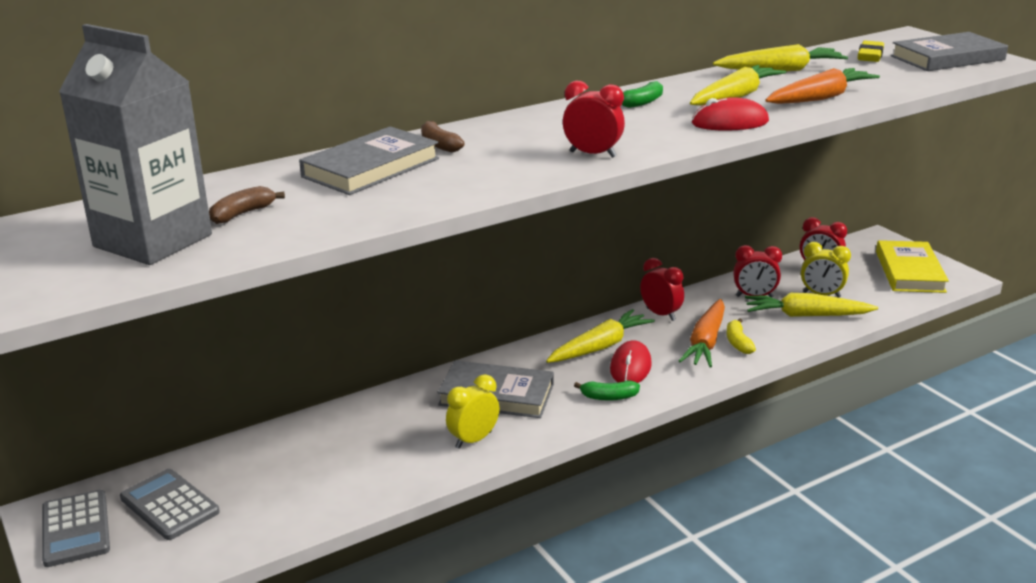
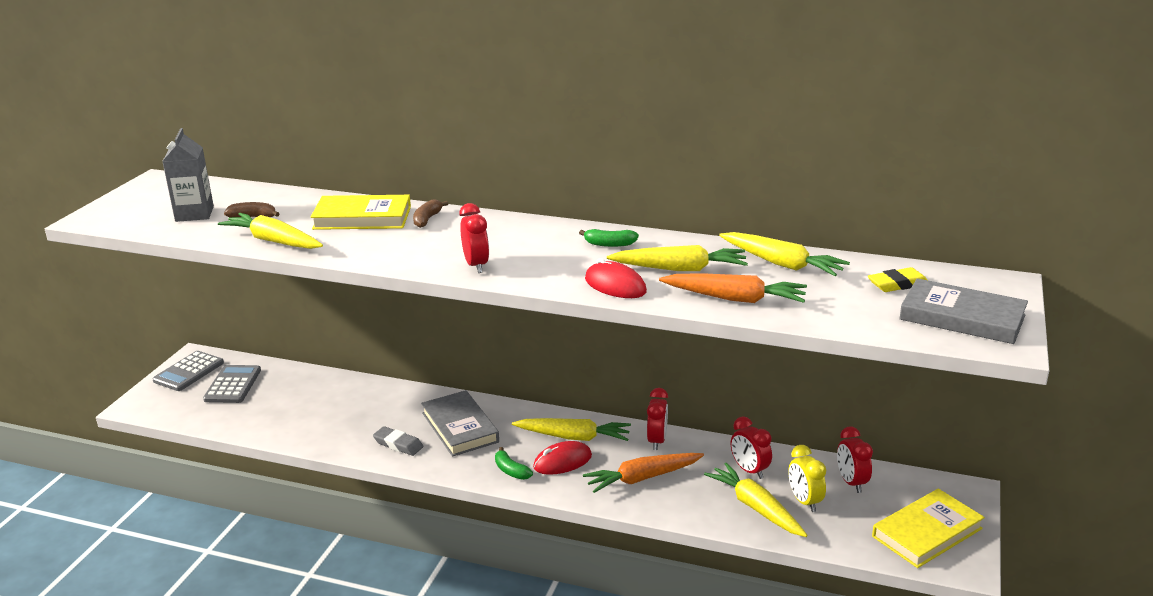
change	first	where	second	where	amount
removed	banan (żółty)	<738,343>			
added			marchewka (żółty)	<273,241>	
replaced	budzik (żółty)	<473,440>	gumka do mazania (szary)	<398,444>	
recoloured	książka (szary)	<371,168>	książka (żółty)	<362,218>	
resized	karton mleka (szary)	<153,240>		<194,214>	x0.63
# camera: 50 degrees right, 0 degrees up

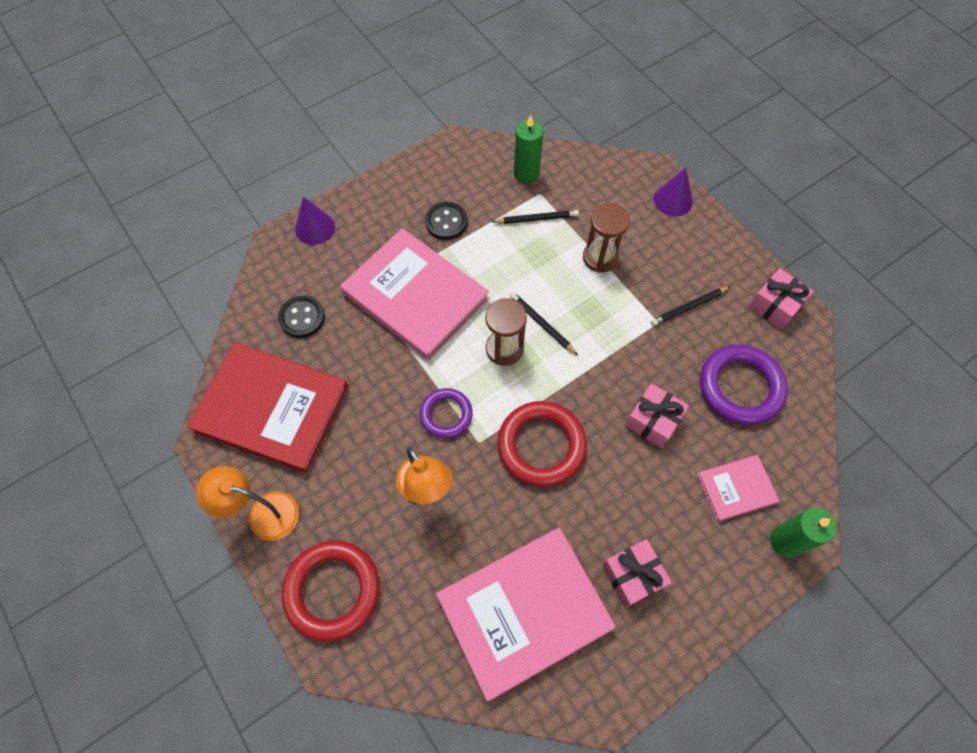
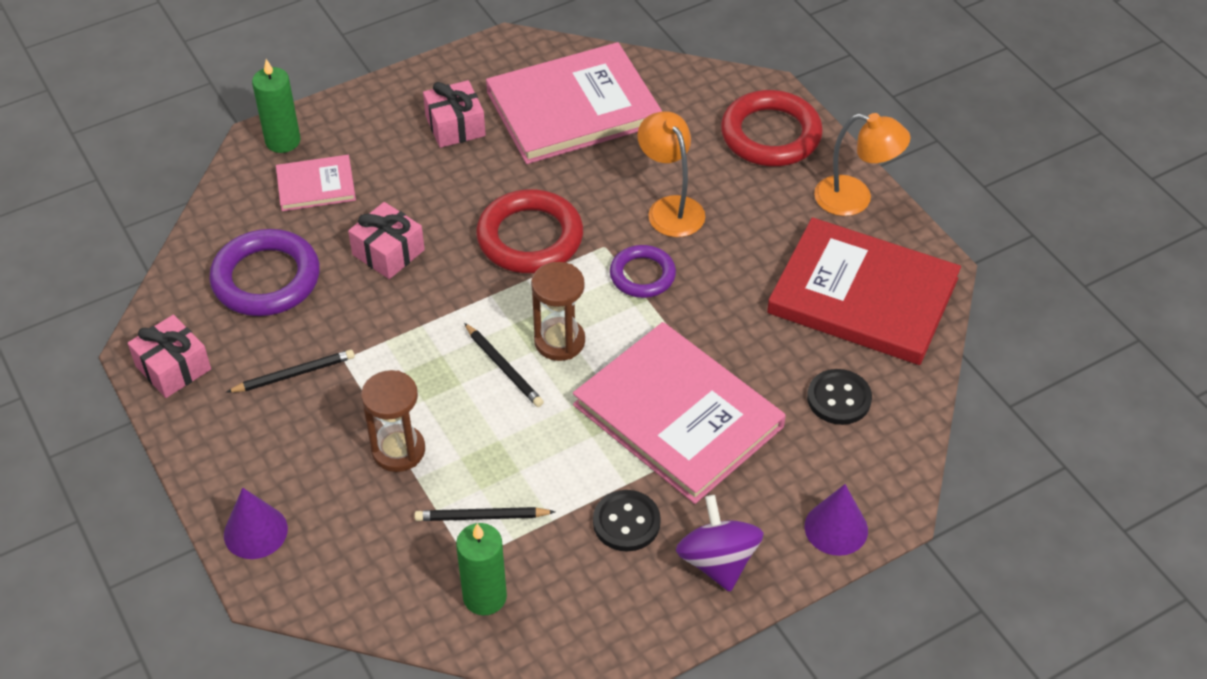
change	first	where	second	where	amount
added			bączek (fioletowy)	<717,561>	
# camera: 175 degrees left, 15 degrees down

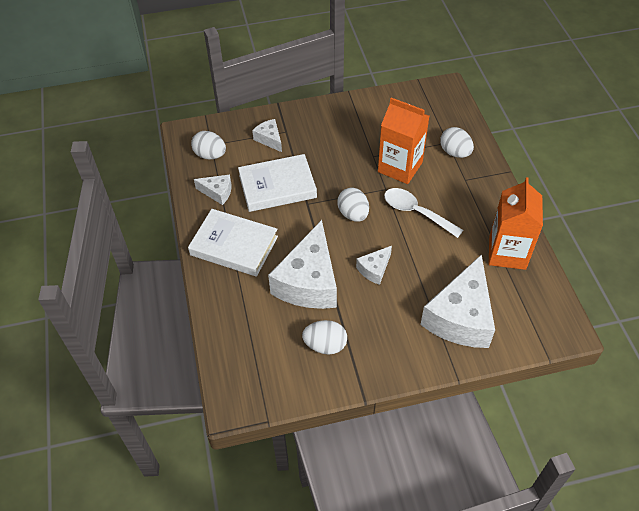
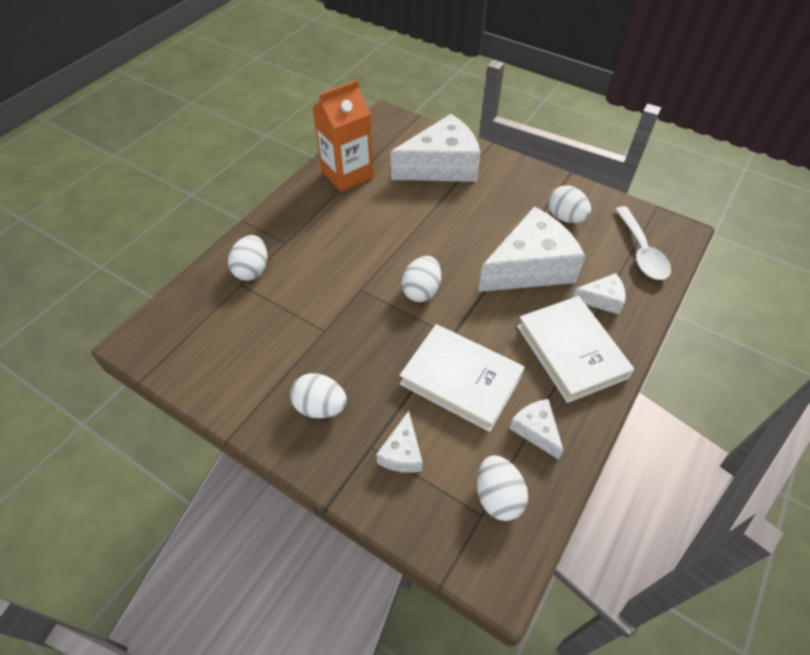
change	first	where	second	where	amount
removed	karton mleka (pomarańczowy)	<400,167>			
added			jajko (biały)	<320,407>	
moved	ser (biały)	<374,269>		<601,299>	
moved	łyżka (biały)	<416,212>		<641,252>	
# camera: 135 degrees left, 0 degrees up

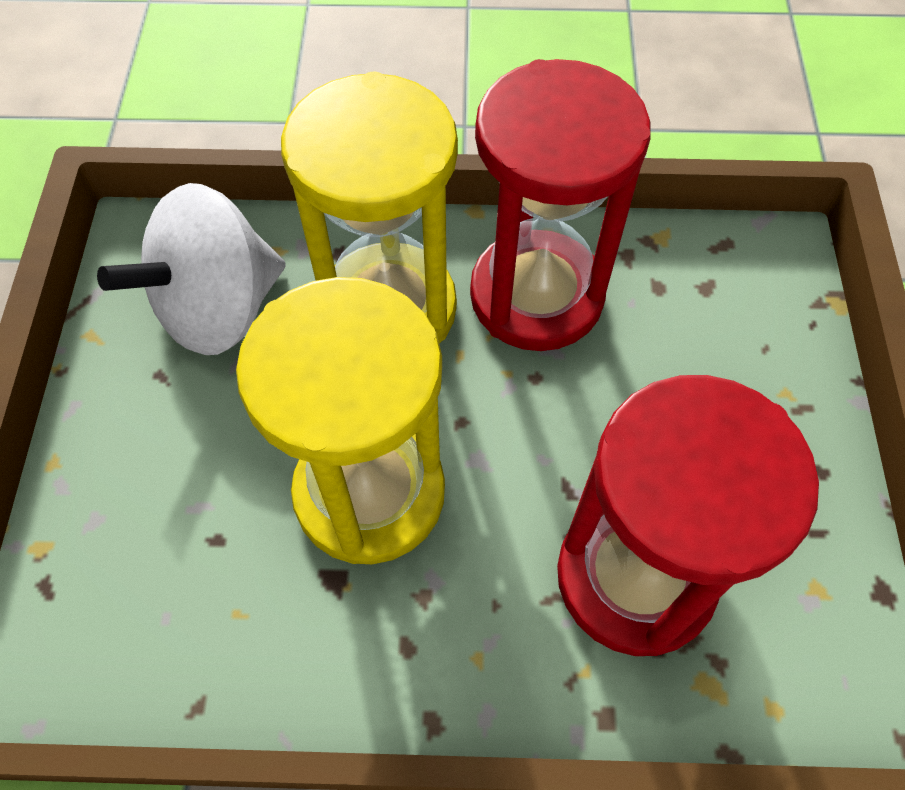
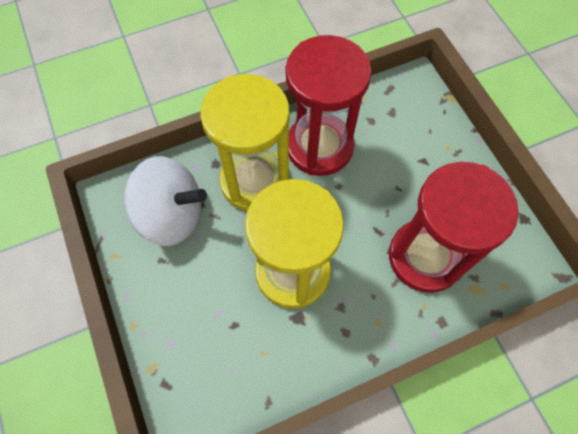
change	first	where	second	where	amount
turned	bączek (biały)	<218,309>		<172,215>	105 degrees counterclockwise
# camera: 25 degrees left, 5 degrees up

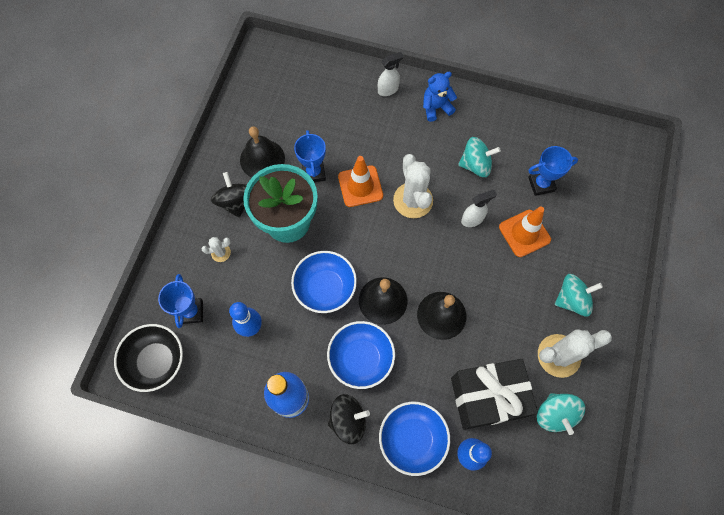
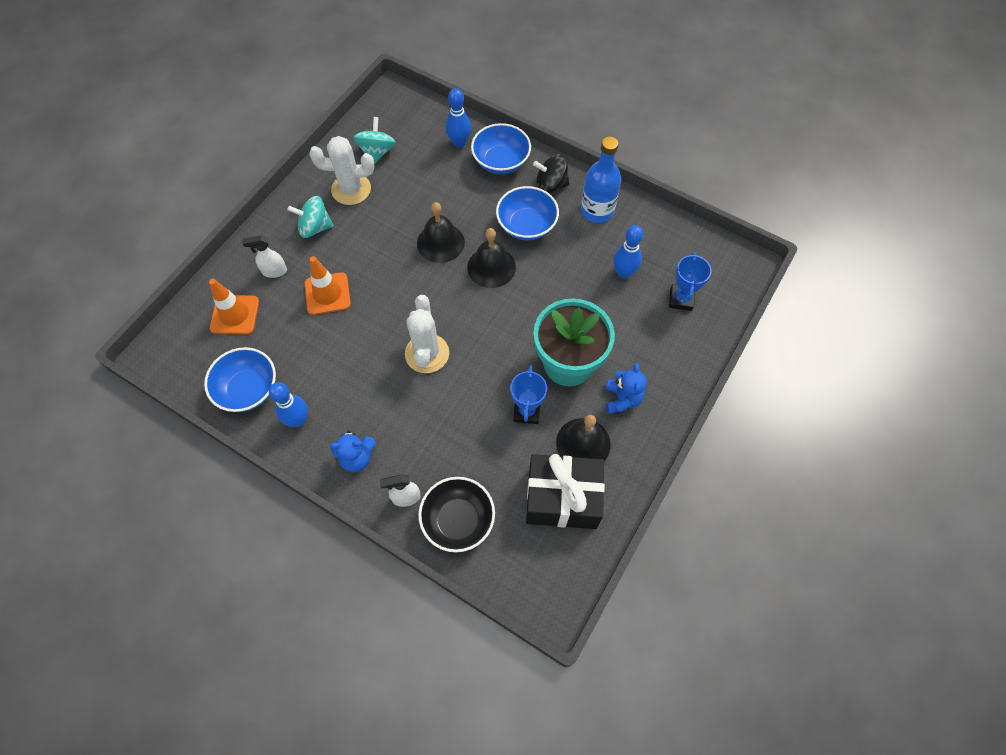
change	first	where	second	where	amount
removed	kaktus (biały)	<221,253>			
removed	bączek (turkusowy)	<475,165>			
removed	puchar (niebieski)	<541,184>			
added			kręgiel (niebieski)	<298,420>	
moved	miska (czarny)	<156,361>		<458,520>	
moved	miska (niebieski)	<325,288>		<248,389>	
moved	pachołek (pomarańczowy)	<360,186>		<235,315>	
moved	prezent (czarny)	<487,397>		<562,498>	
moved	spryskiwacz (biały)	<472,219>		<274,271>	
replaced	bączek (czarny)	<235,202>	miś (niebieski)	<622,399>	
# camera: 165 degrees left, 5 degrees down

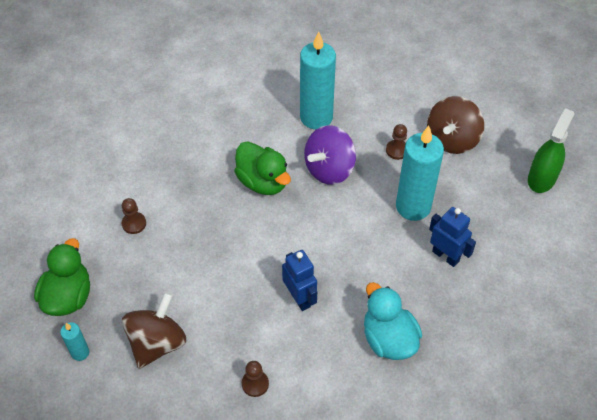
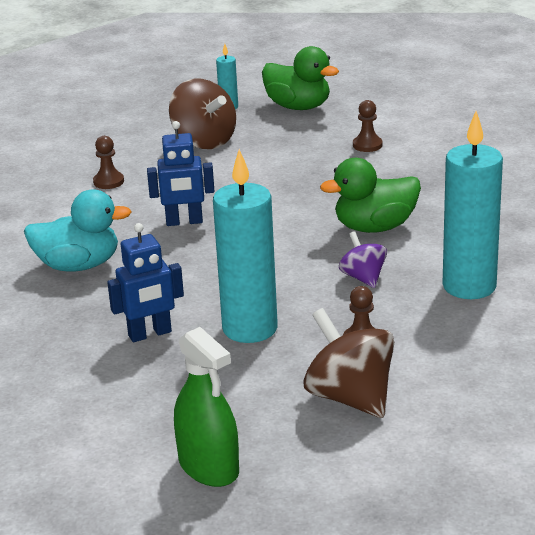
change	first	where	second	where	amount
resized	bączek (fioletowy)	<329,169>		<363,278>	x0.57
# camera: 115 degrees right, 25 degrees down

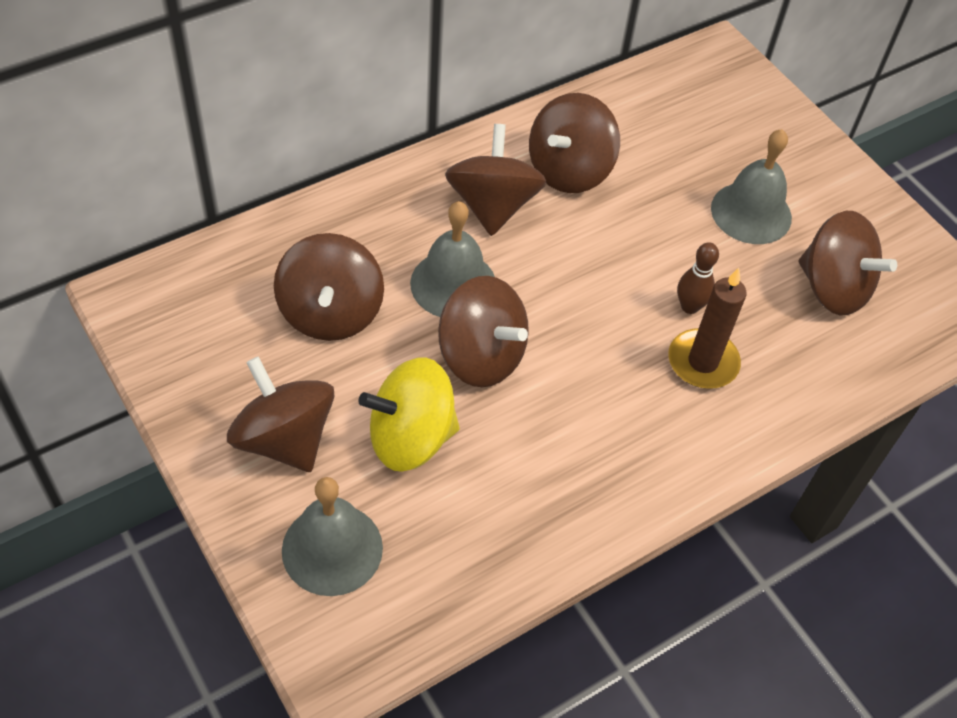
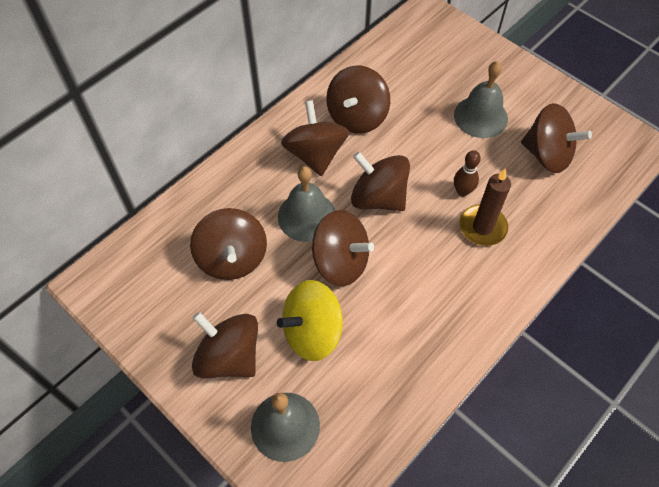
change	first	where	second	where	amount
added			bączek (brązowy)	<378,198>	
# camera: 10 degrees left, 5 degrees up

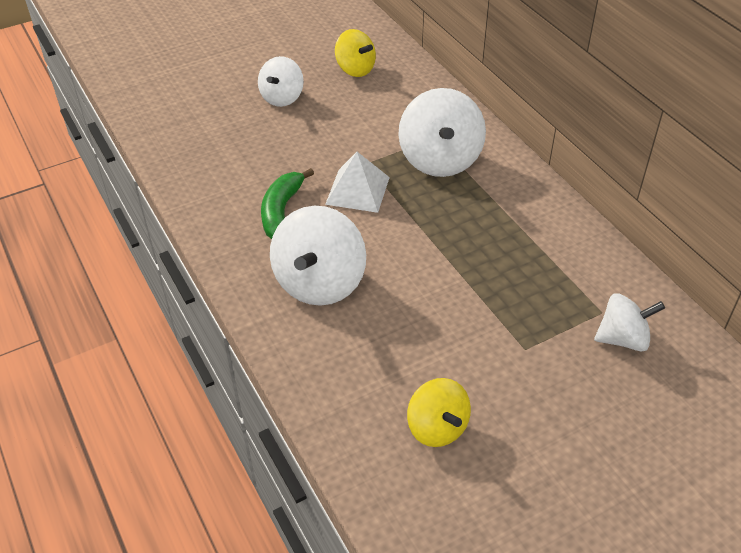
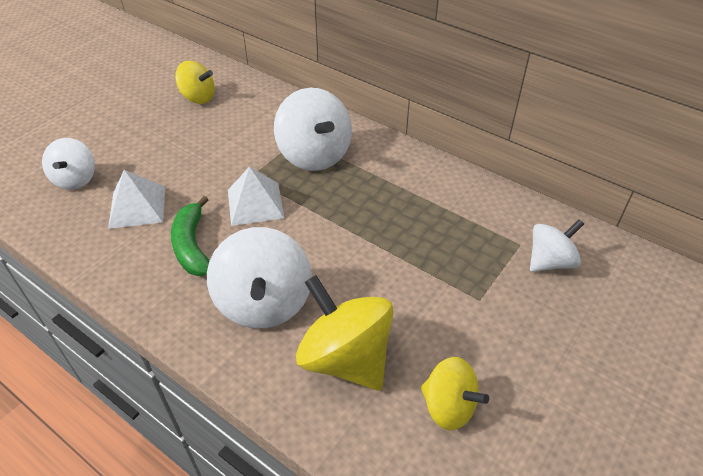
change	first	where	second	where	amount
added			piramida (biały)	<137,207>	
added			bączek (żółty)	<345,358>	
moved	bączek (biały)	<282,98>		<76,179>	
# camera: 25 degrees left, 0 degrees up

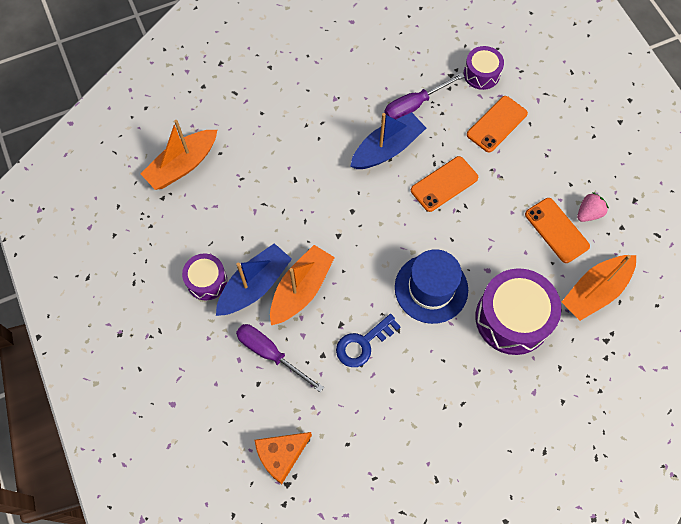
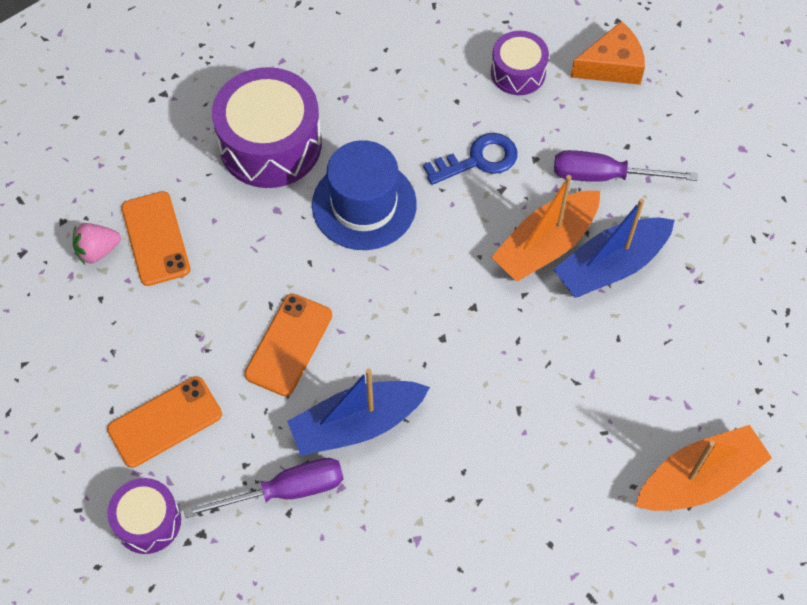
change	first	where	second	where	amount
removed	łódka (pomarańczowy)	<595,291>			
moved	bęben (fioletowy)	<206,281>		<518,72>	
turned	śrubokręt (fioletowy)	<270,354>		<604,176>	135 degrees clockwise
turned	telefon (pomarańczowy)	<444,184>		<289,345>	45 degrees counterclockwise
# camera: 165 degrees left, 5 degrees down

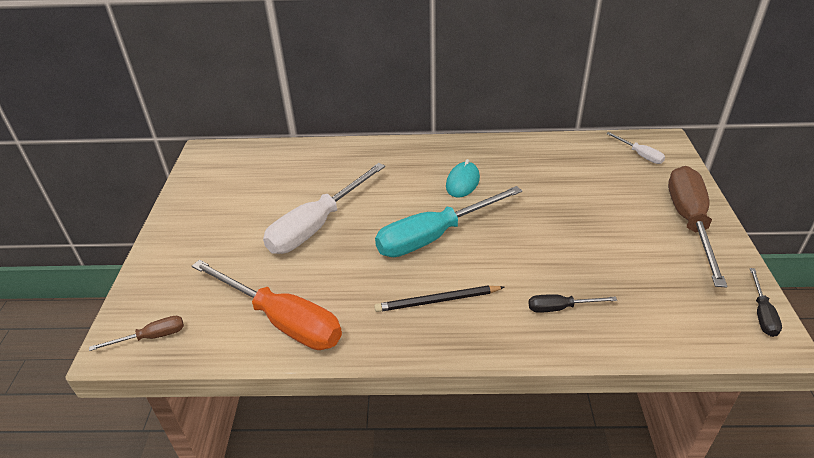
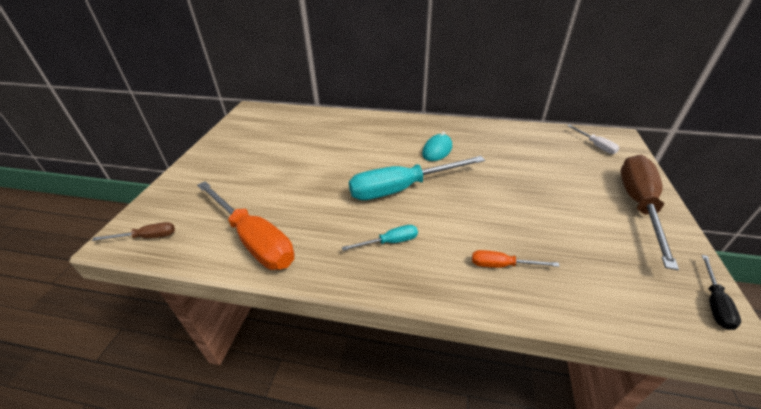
change	first	where	second	where	amount
removed	śrubokręt (biały)	<317,225>			
replaced	ołówek (czarny)	<437,301>	śrubokręt (turkusowy)	<389,242>	
recoloured	śrubokręt (czarny)	<560,308>	śrubokręt (pomarańczowy)	<502,265>	
# camera: 10 degrees right, 0 degrees up

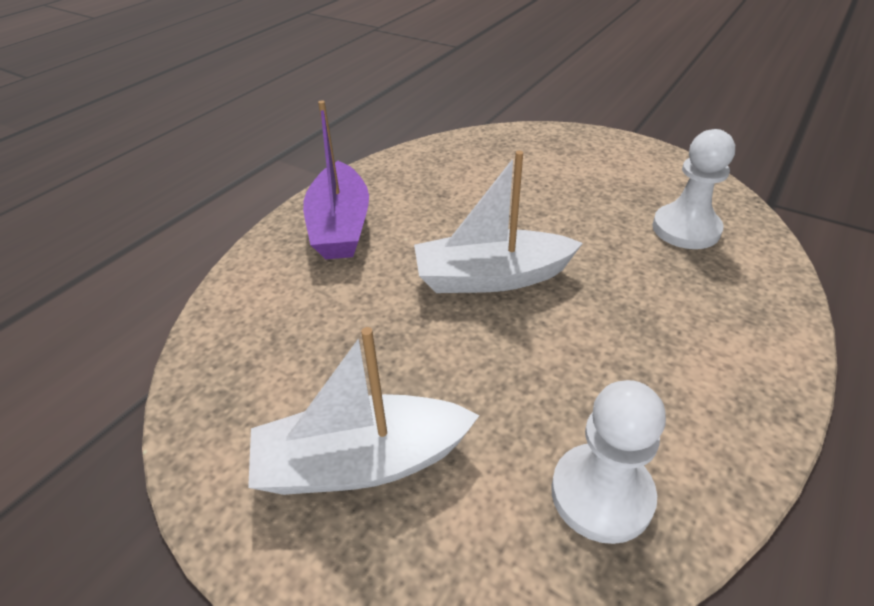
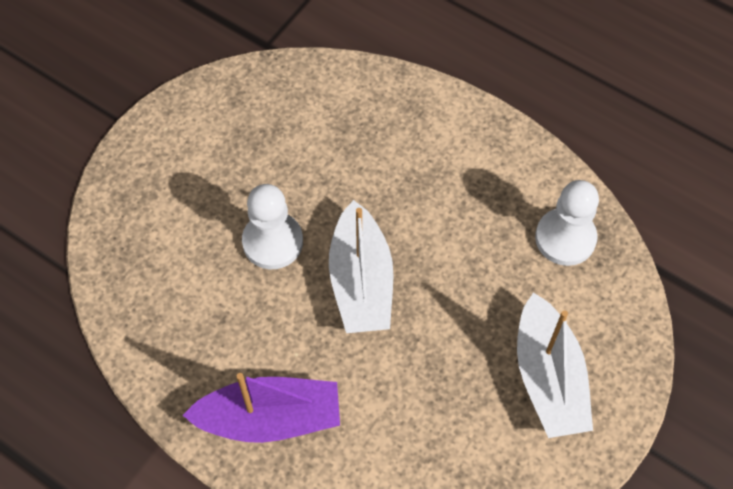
change	first	where	second	where	amount
moved	pionek (biały)	<685,229>		<272,242>	
# camera: 90 degrees left, 20 degrees up

